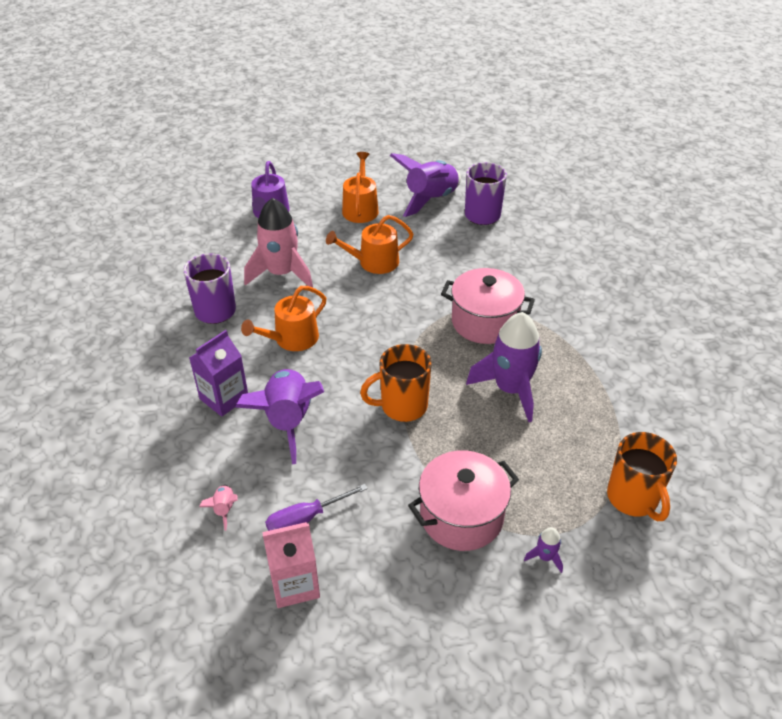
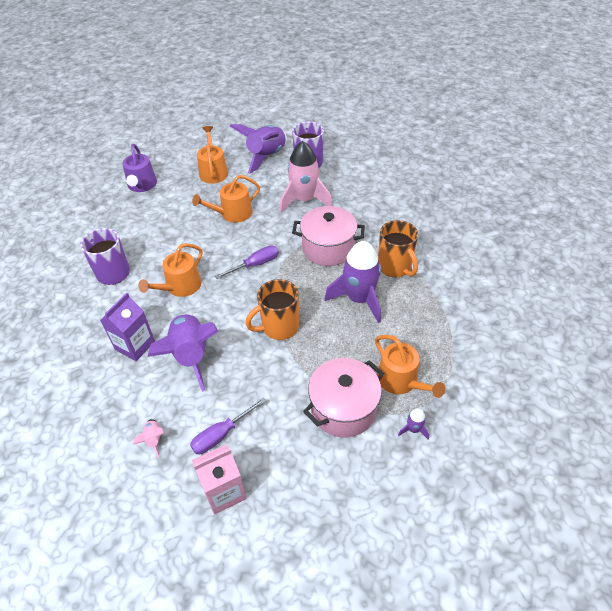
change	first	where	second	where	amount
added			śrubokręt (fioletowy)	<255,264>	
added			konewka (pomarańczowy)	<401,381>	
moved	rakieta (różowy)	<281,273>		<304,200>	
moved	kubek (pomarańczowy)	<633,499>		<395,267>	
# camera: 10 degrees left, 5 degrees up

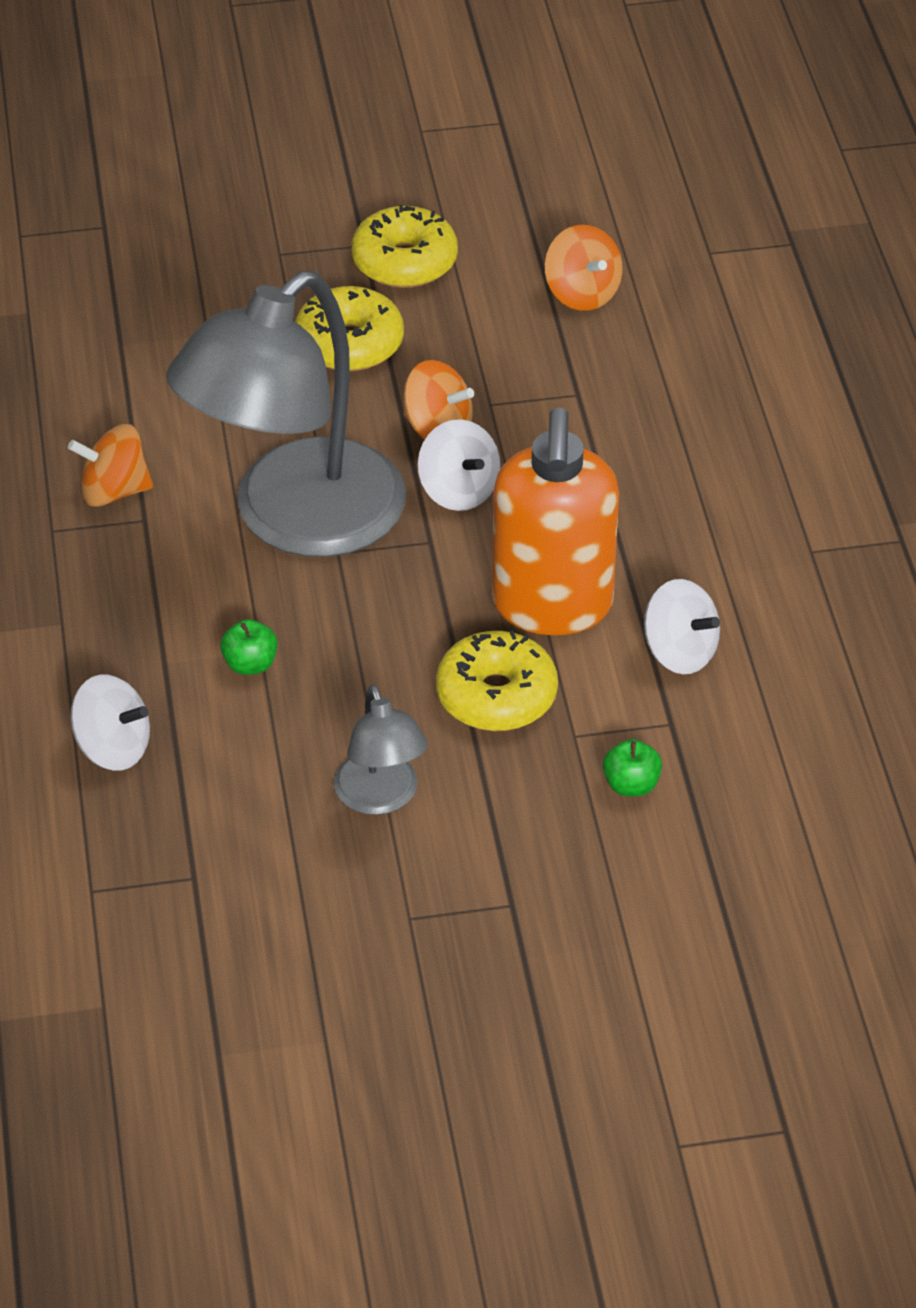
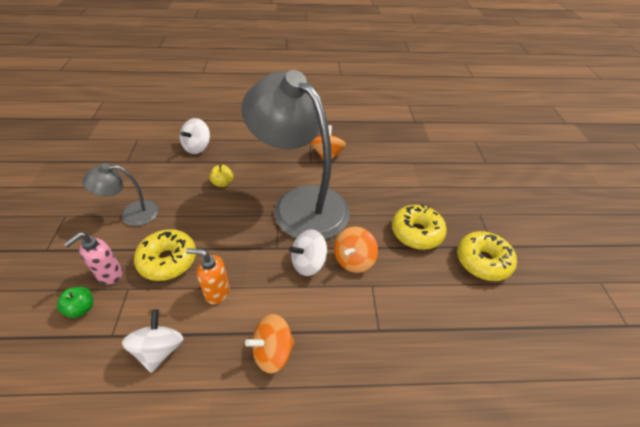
change	first	where	second	where	amount
added			dozownik mydła (różowy)	<109,274>	
moved	bączek (pomarańczowy)	<582,293>		<272,352>	
recoloured	jabłko (zielony)	<250,664>	jabłko (żółty)	<223,183>	
turned	bączek (biały)	<679,652>		<159,350>	135 degrees clockwise
resized	dozownik mydła (pomarańczowy)	<552,606>		<216,292>	x0.48
# camera: 95 degrees right, 0 degrees up

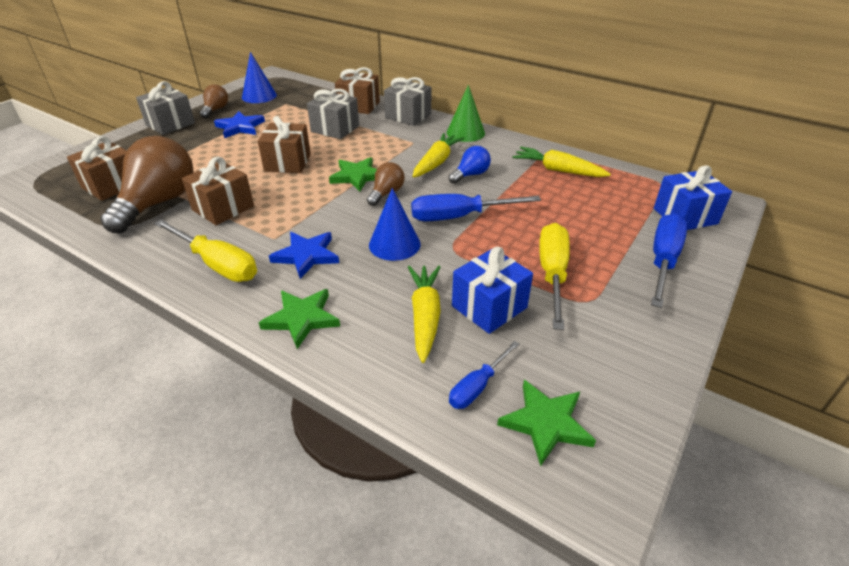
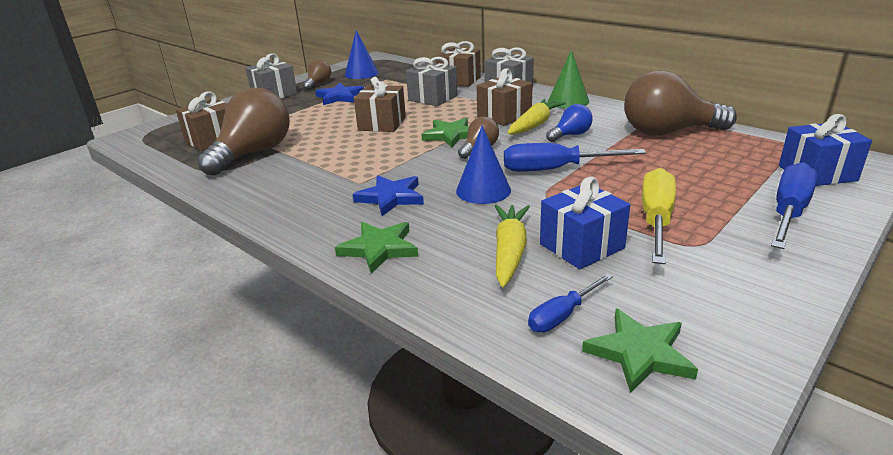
change	first	where	second	where	amount
removed	śrubokręt (żółty)	<217,264>			
moved	prezent (brązowy)	<223,208>		<504,116>	
replaced	marchewka (żółty)	<557,170>	żarówka (brązowy)	<668,132>	
# camera: 10 degrees right, 10 degrees down

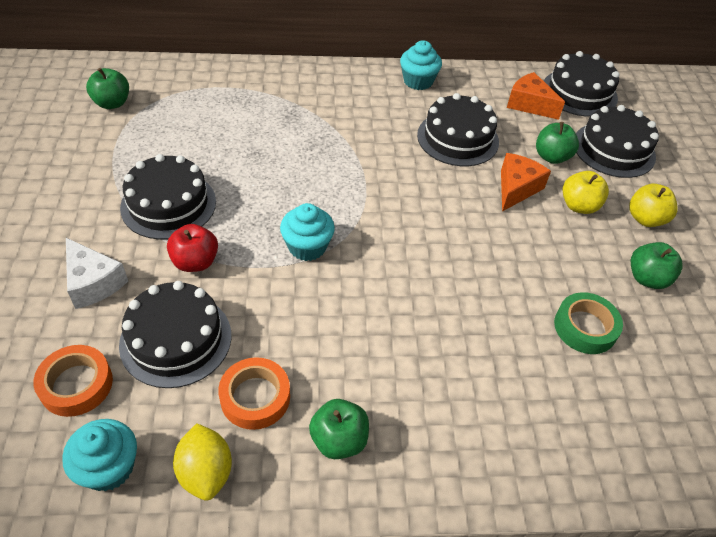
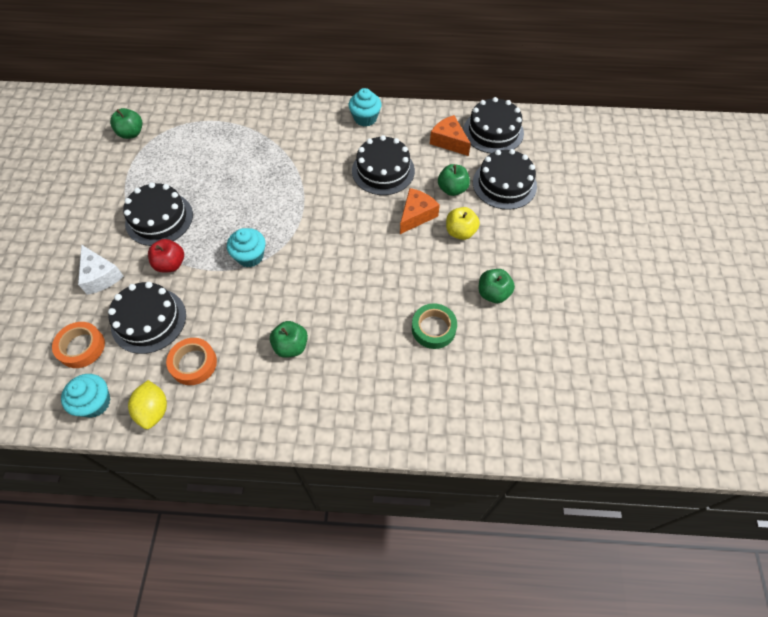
change	first	where	second	where	amount
removed	jabłko (żółty)	<645,219>			
moved	jabłko (zielony)	<339,440>		<291,346>	
# camera: 10 degrees right, 10 degrees up

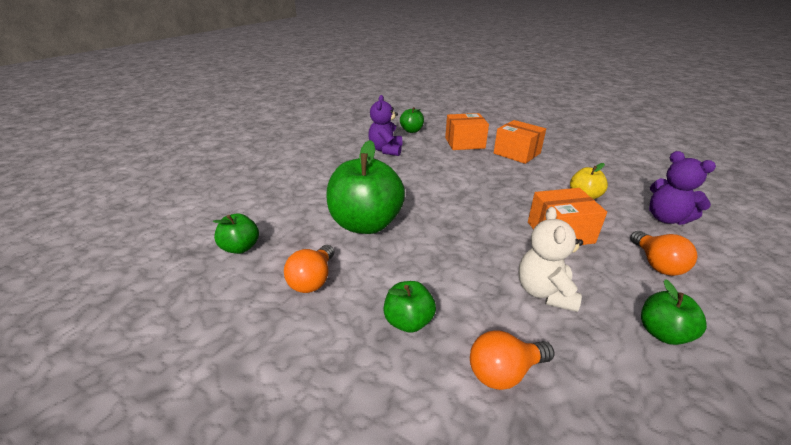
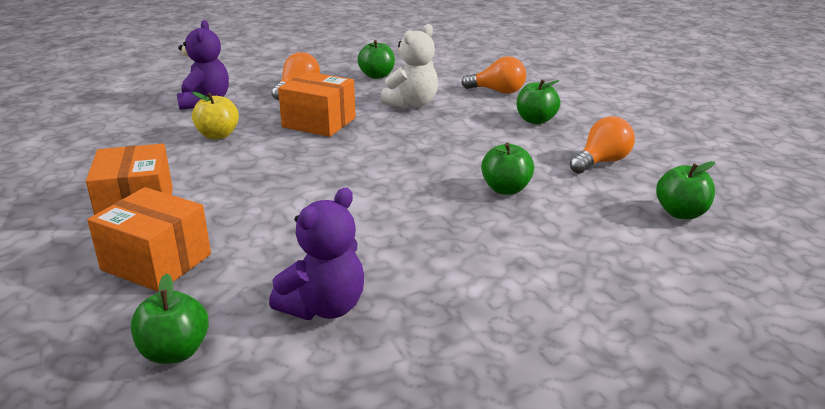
change	first	where	second	where	amount
resized	jabłko (zielony)	<366,224>		<506,189>	x0.49
# camera: 145 degrees left, 5 degrees down

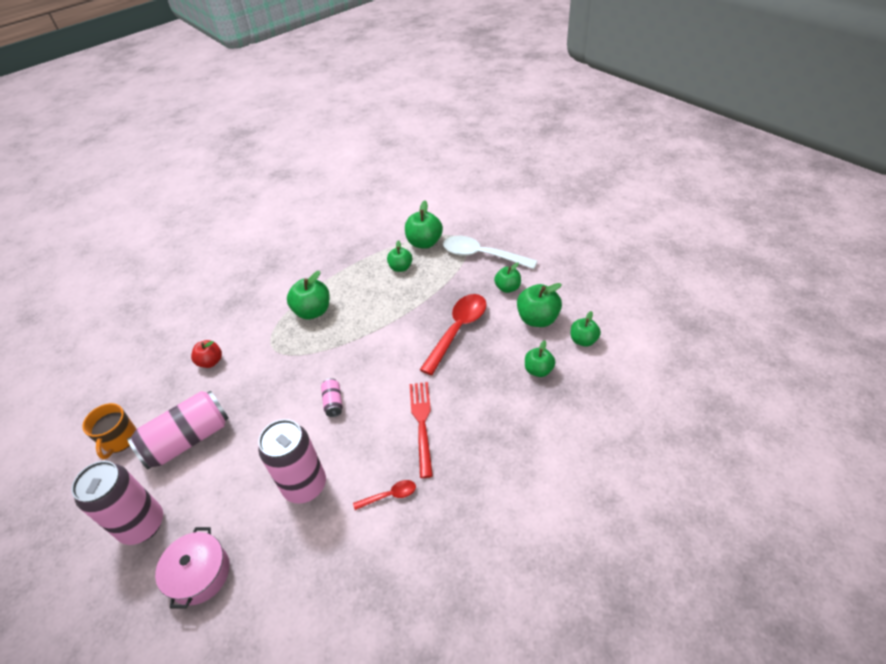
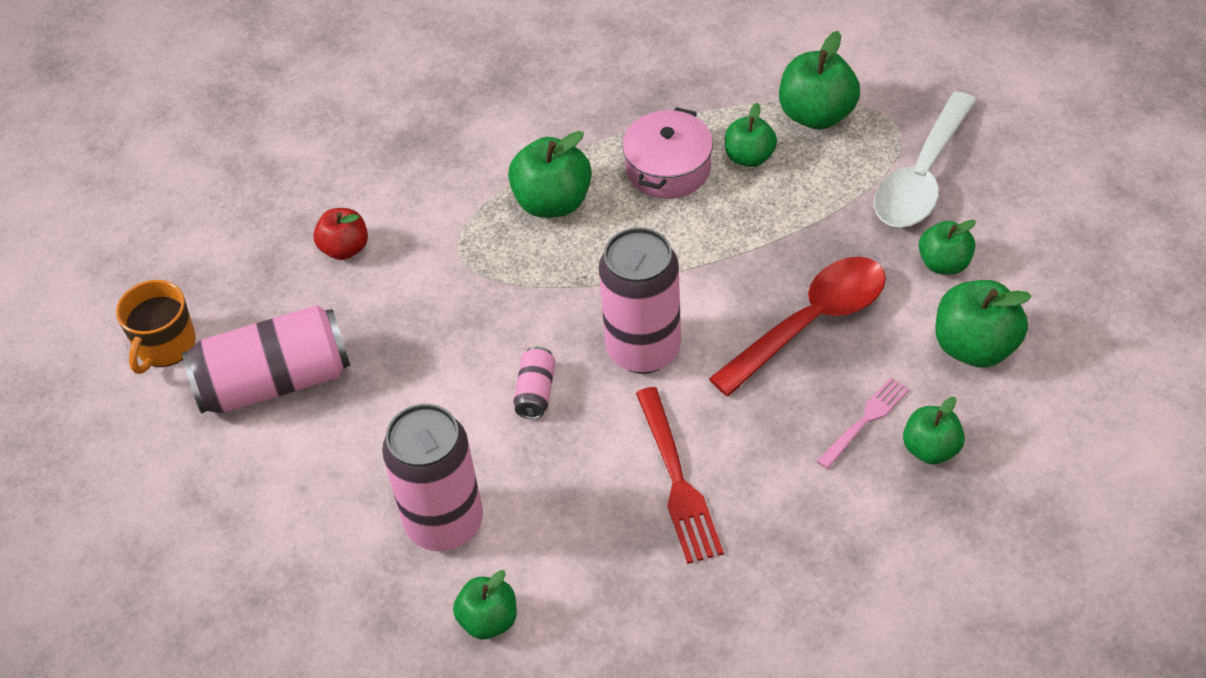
change	first	where	second	where	amount
removed	łyżka (czerwony)	<390,495>			
added			widelec (różowy)	<865,420>	
moved	puszka (różowy)	<142,525>		<643,349>	
moved	garnek (różowy)	<199,574>		<668,168>	
moved	jabłko (zielony)	<583,340>		<488,620>	
turned	widelec (czerwony)	<422,423>		<677,480>	150 degrees clockwise
turned	łyżka (biały)	<482,255>		<922,176>	105 degrees counterclockwise
# camera: 20 degrees right, 5 degrees up

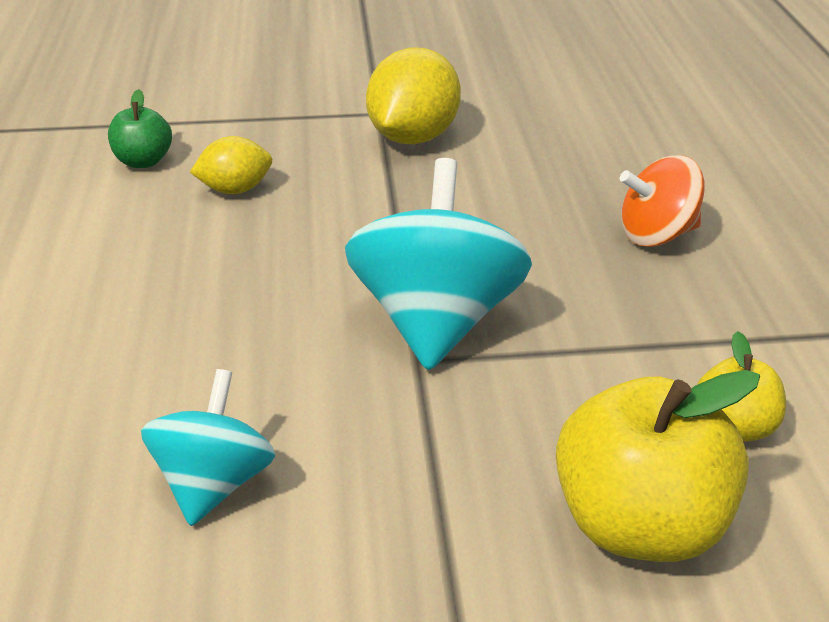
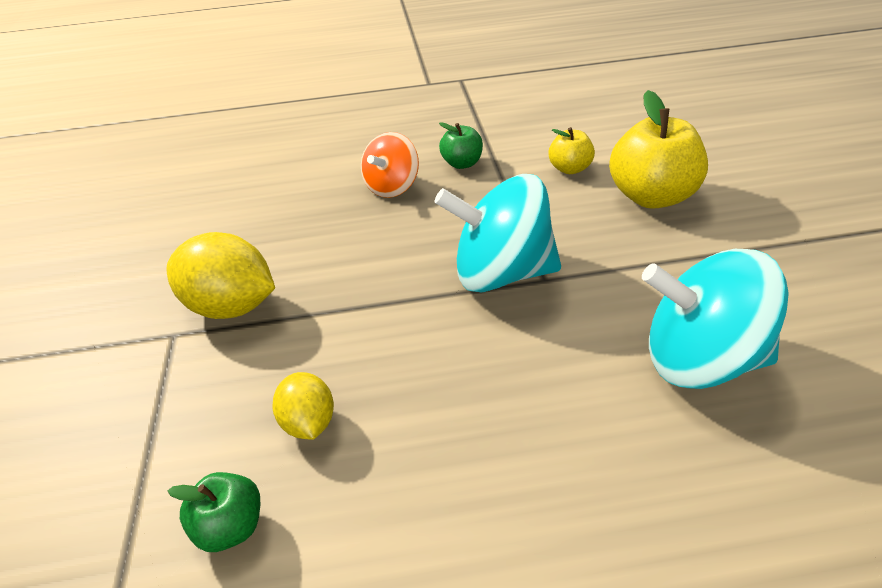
change	first	where	second	where	amount
added			jabłko (zielony)	<462,163>	
turned	bączek (pomarańczowy)	<656,235>		<392,187>	45 degrees clockwise
resized	bączek (turkusowy)	<214,484>		<700,360>	x1.64
# camera: 90 degrees left, 5 degrees up

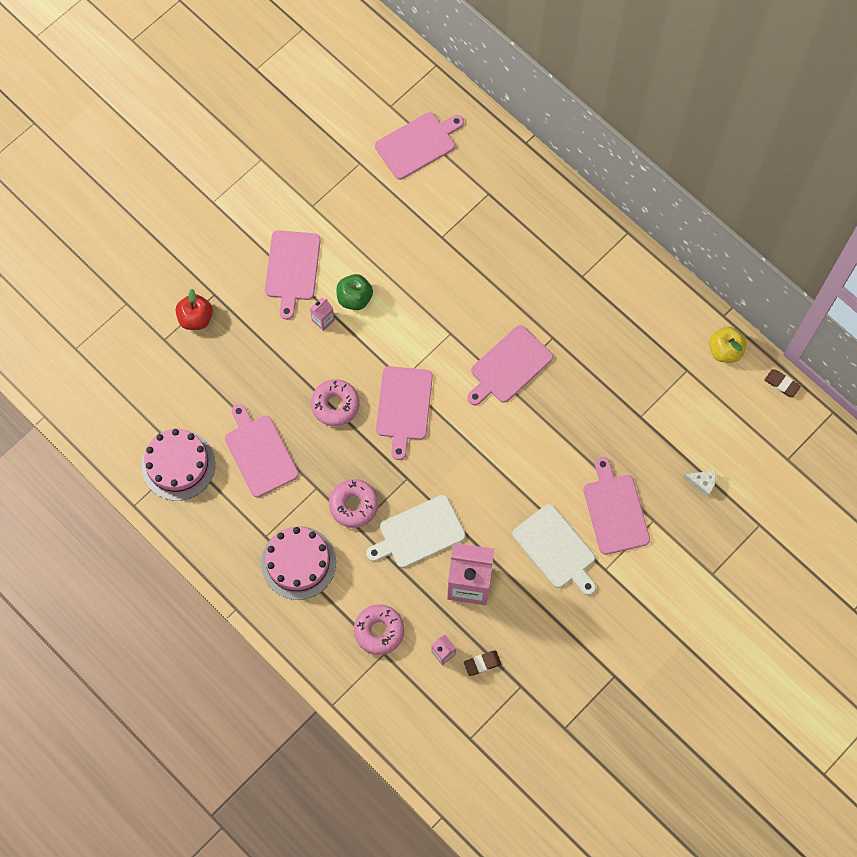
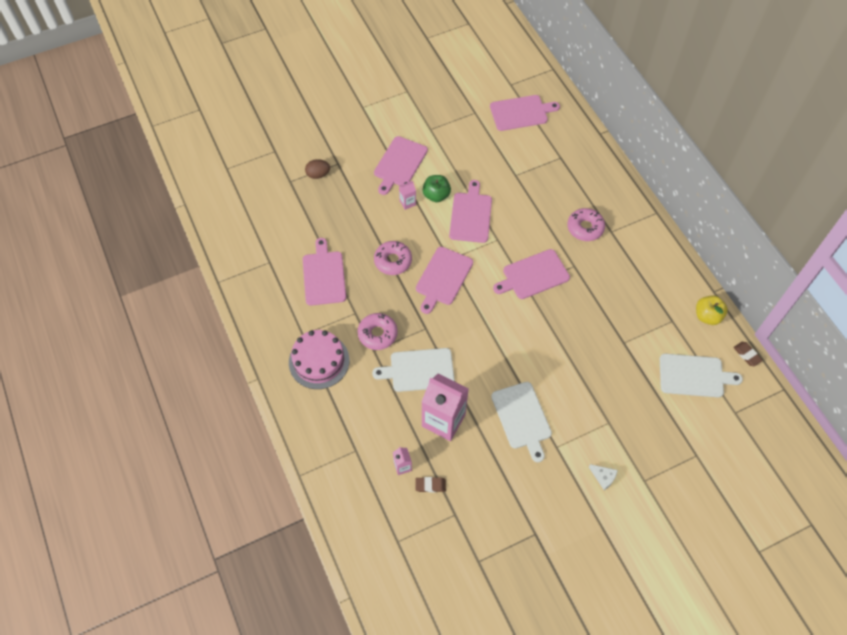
change	first	where	second	where	amount
removed	tort (różowy)	<178,465>			
added			deska do krojenia (biały)	<694,376>	
moved	donut (różowy)	<379,631>		<585,228>	
moved	deska do krojenia (różowy)	<615,511>		<471,215>	
moved	ser (biały)	<702,482>		<603,477>	
replaced	jabłko (czerwony)	<196,318>	jajko (brązowy)	<318,174>	
# camera: 20 degrees right, 10 degrees down

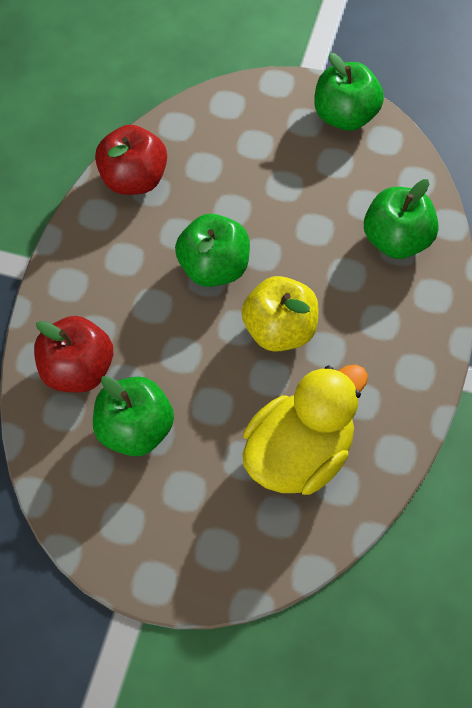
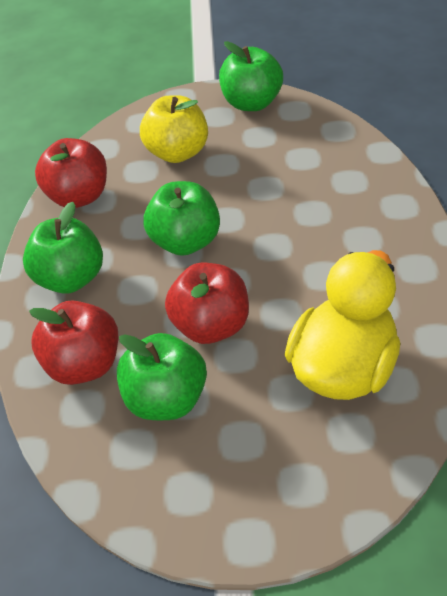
change	first	where	second	where	amount
added			jabłko (czerwony)	<210,327>	
moved	jabłko (żółty)	<279,330>		<177,153>	
moved	jabłko (zielony)	<397,240>		<69,279>	
# camera: 15 degrees left, 15 degrees down

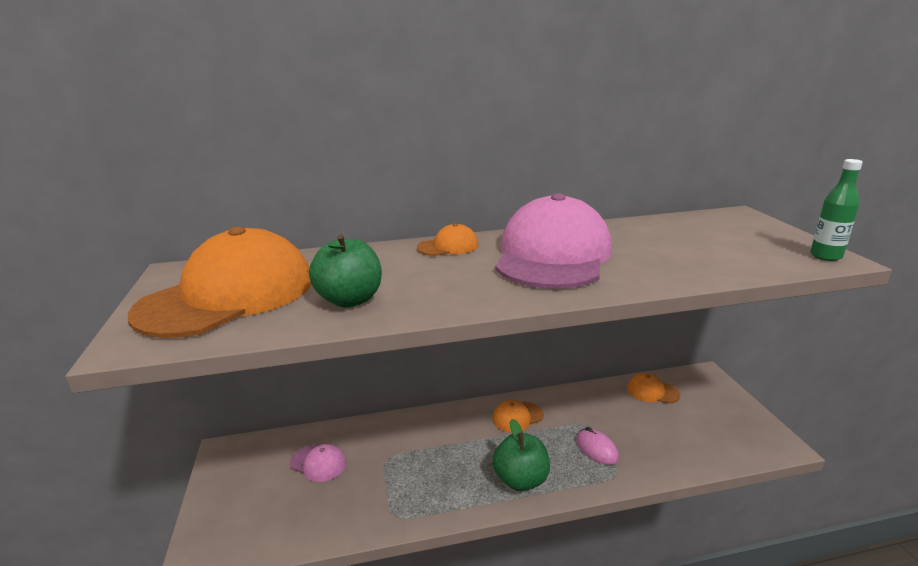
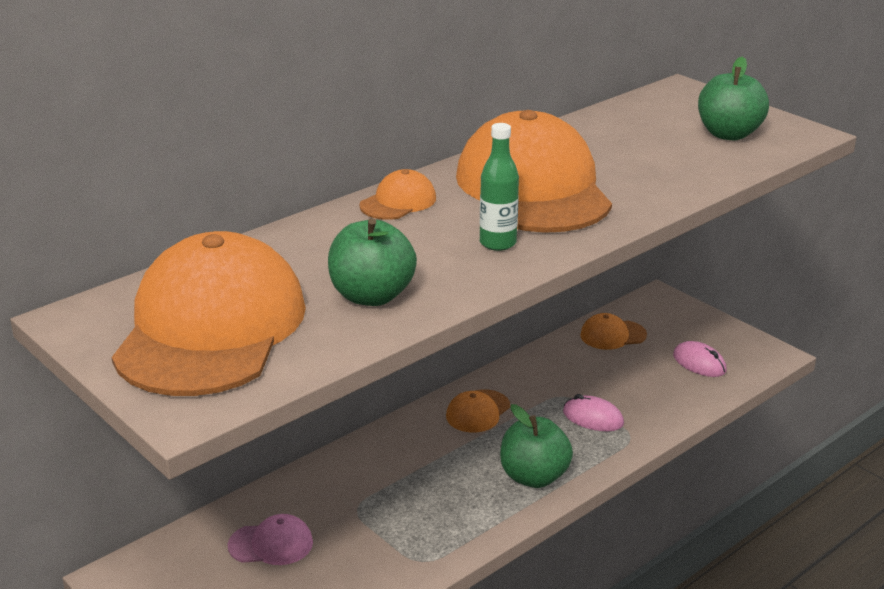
change	first	where	second	where	amount
added			myszka (różowy)	<699,363>	
added			jabłko (zielony)	<729,134>	
moved	butelka (zielony)	<825,256>		<498,243>	
recoloured	czapka (różowy)	<553,255>	czapka (pomarańczowy)	<533,188>	
# camera: 30 degrees left, 5 degrees up

